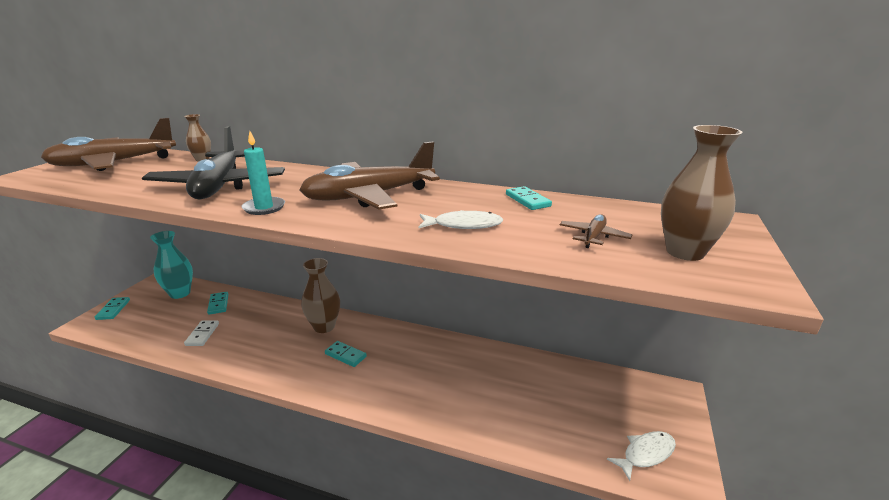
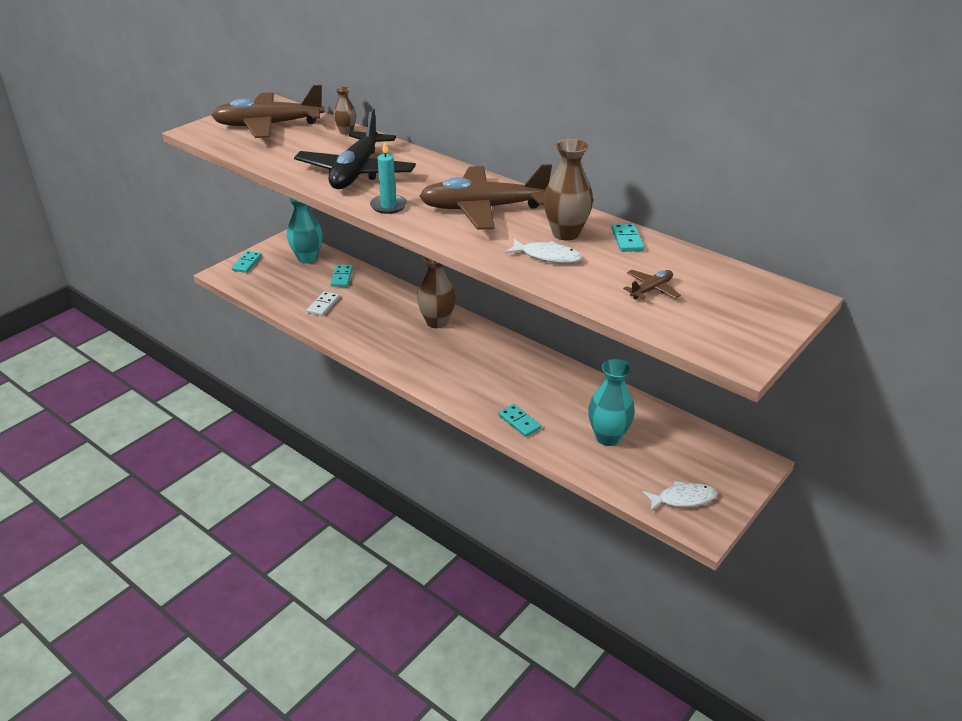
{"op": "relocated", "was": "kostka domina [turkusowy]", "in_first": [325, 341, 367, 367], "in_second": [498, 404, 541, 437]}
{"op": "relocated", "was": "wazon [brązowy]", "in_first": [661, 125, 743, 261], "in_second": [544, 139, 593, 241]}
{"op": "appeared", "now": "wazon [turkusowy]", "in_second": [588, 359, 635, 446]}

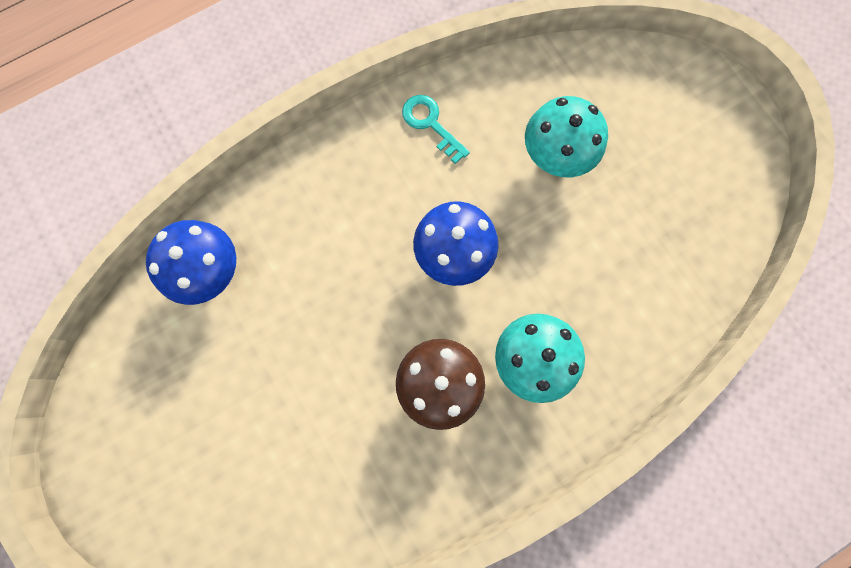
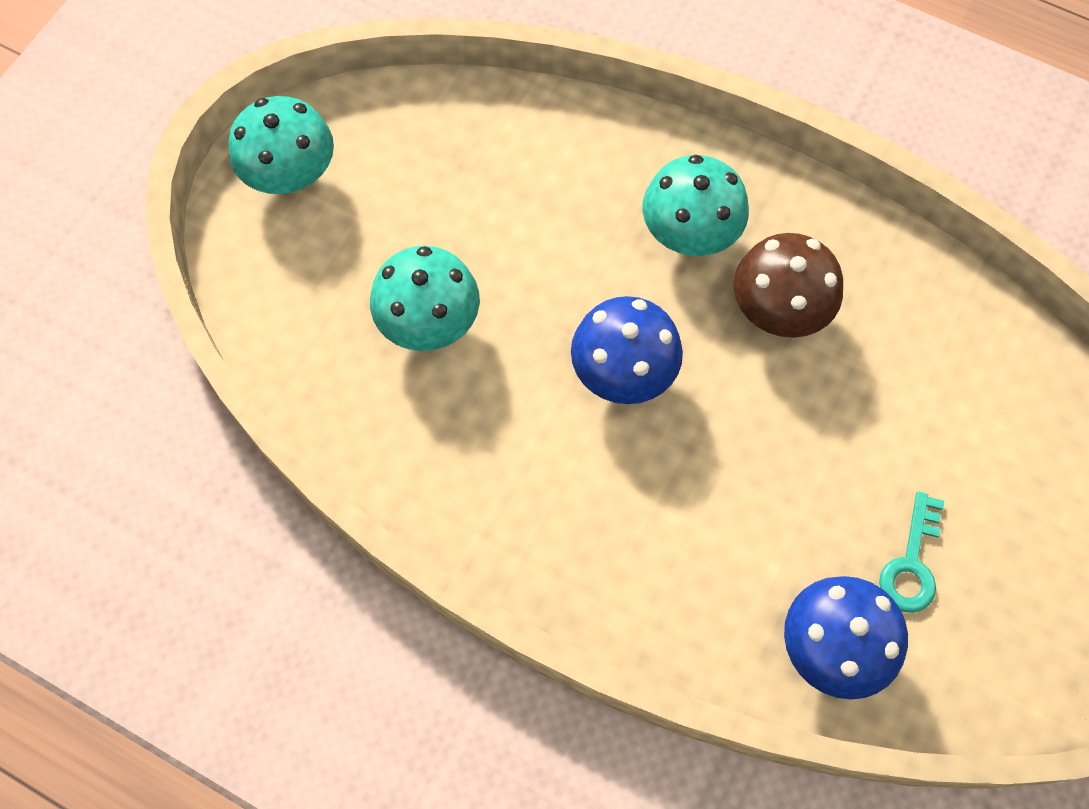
{"op": "relocated", "was": "klucz [turkusowy]", "in_first": [402, 95, 470, 164], "in_second": [879, 492, 944, 613]}
{"op": "appeared", "now": "grzyb [turkusowy]", "in_second": [229, 96, 334, 194]}

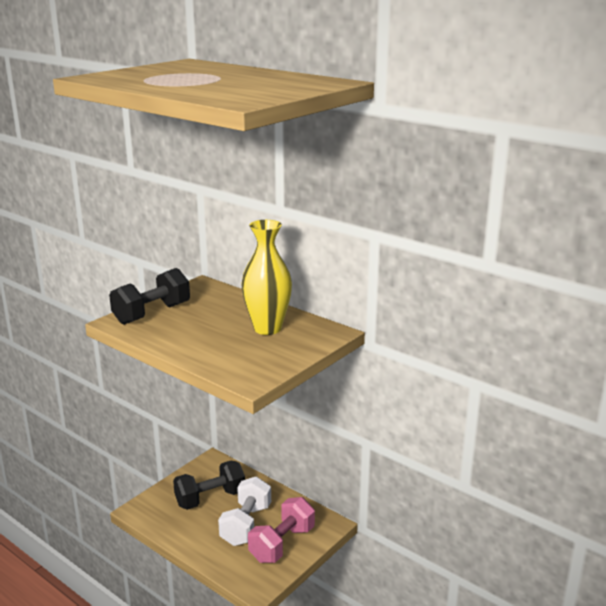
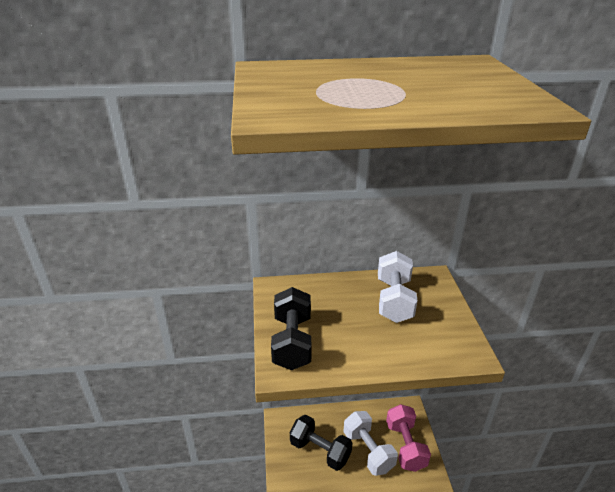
{"op": "spun", "was": "hantel [czarny]", "in_first": [173, 461, 245, 510], "in_second": [290, 415, 352, 471], "clockwise": -75}
{"op": "exchanged", "was": "wazon [żółty]", "now": "hantel [biały]", "in_first": [241, 220, 292, 335], "in_second": [378, 251, 418, 323]}

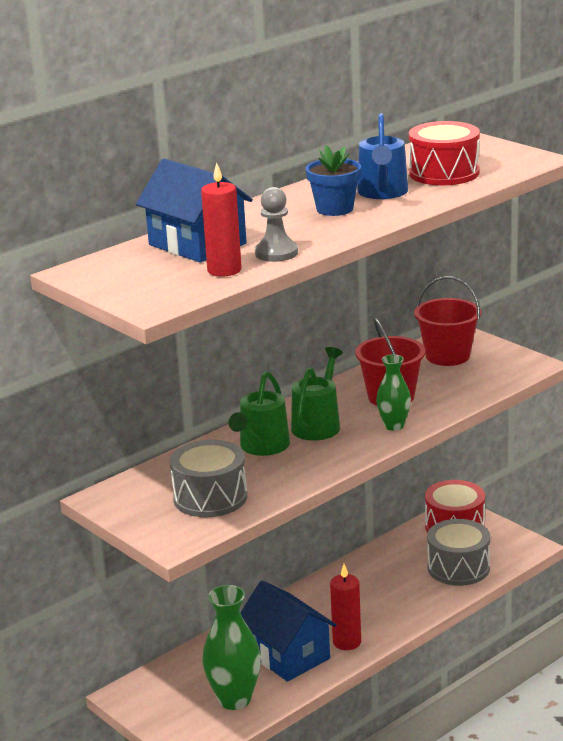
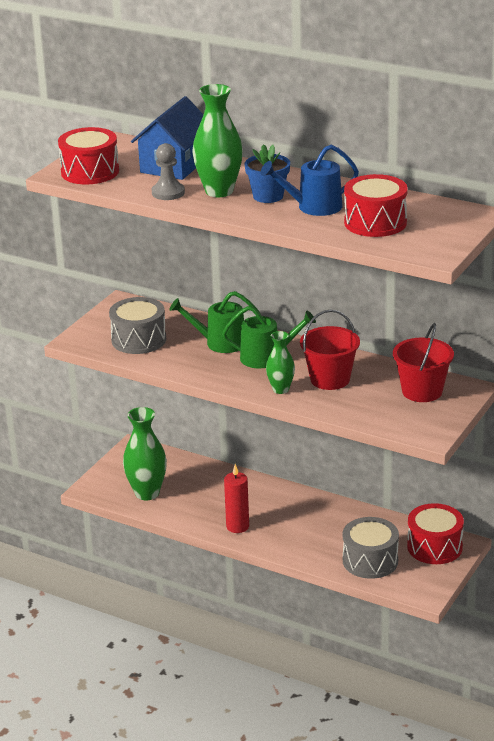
{"op": "missing", "was": "świeca [czerwony]", "in_first": [201, 163, 242, 277]}
{"op": "missing", "was": "domek [niebieski]", "in_first": [240, 580, 337, 682]}
{"op": "appeared", "now": "bęben [czerwony]", "in_second": [58, 127, 119, 184]}
{"op": "appeared", "now": "wazon [zielony]", "in_second": [192, 84, 243, 197]}

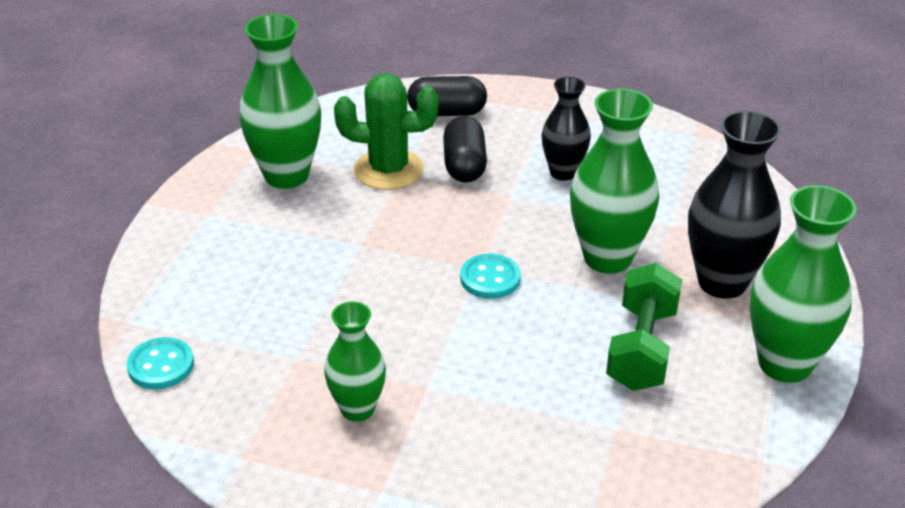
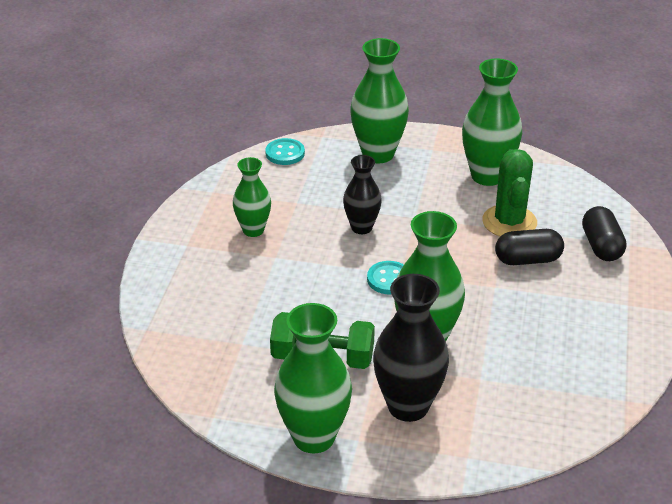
{"op": "relocated", "was": "wazon [czarny]", "in_first": [541, 77, 591, 181], "in_second": [343, 155, 382, 234]}
{"op": "appeared", "now": "wazon [zielony]", "in_second": [350, 38, 409, 163]}

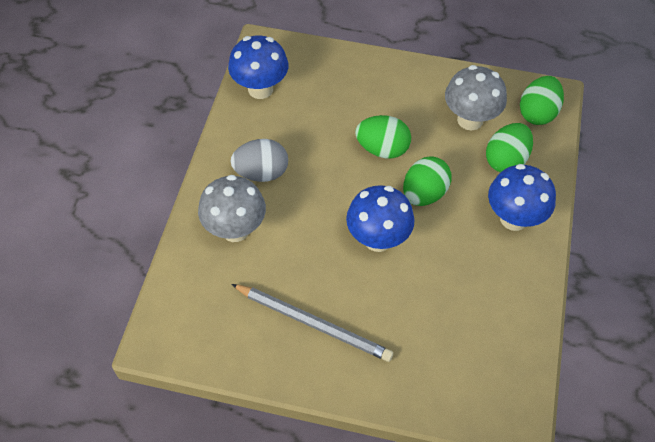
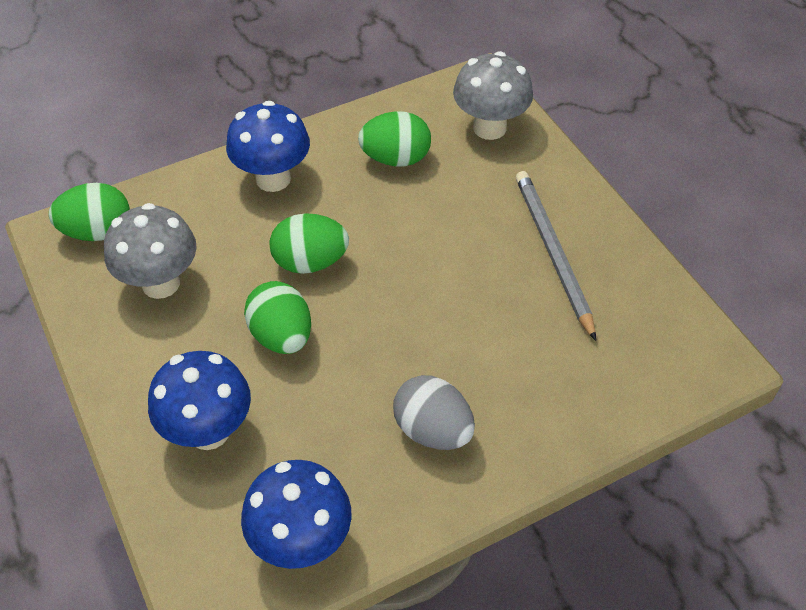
{"op": "relocated", "was": "grzyb [szary]", "in_first": [198, 175, 266, 242], "in_second": [453, 51, 533, 140]}
{"op": "relocated", "was": "grzyb [niebieski]", "in_first": [346, 185, 414, 252], "in_second": [148, 351, 251, 450]}
{"op": "relocated", "was": "jajko [zielony]", "in_first": [486, 123, 533, 172], "in_second": [358, 111, 431, 166]}

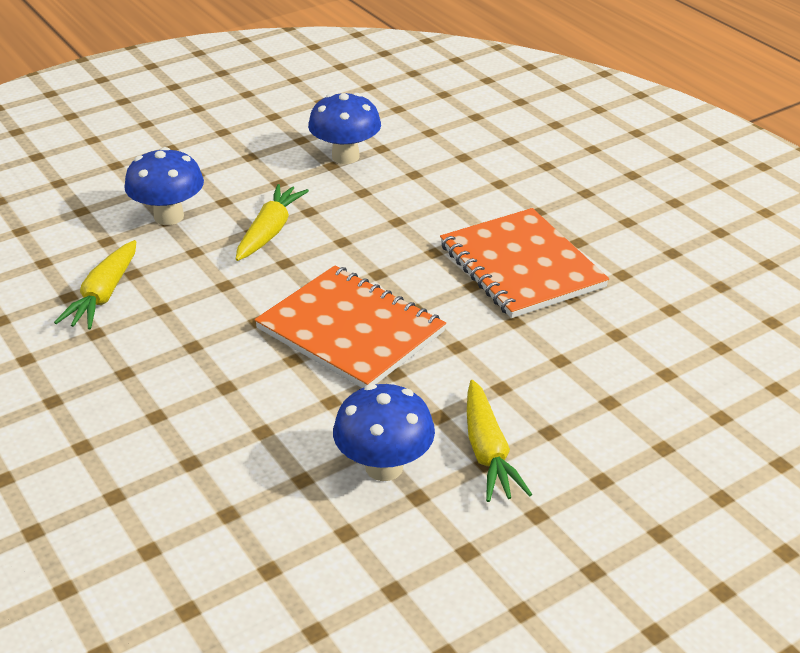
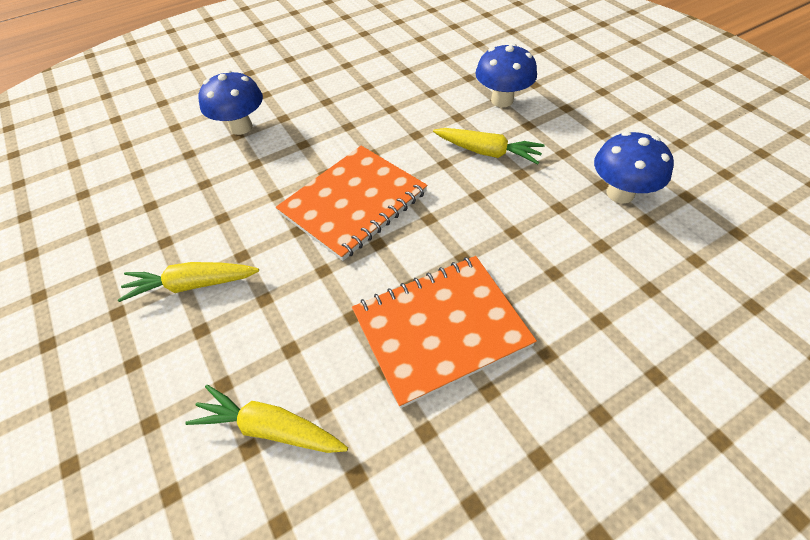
{"op": "relocated", "was": "marchewka [żółty]", "in_first": [54, 240, 137, 330], "in_second": [185, 385, 348, 453]}
{"op": "relocated", "was": "grzyb [niebieski]", "in_first": [333, 384, 435, 481], "in_second": [199, 70, 263, 135]}

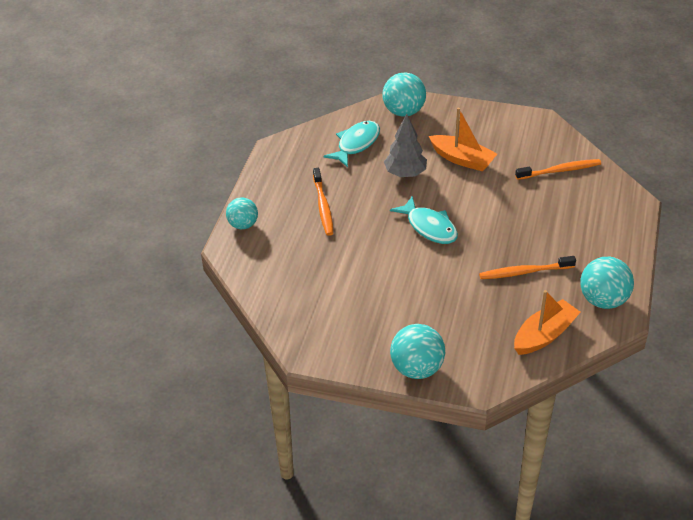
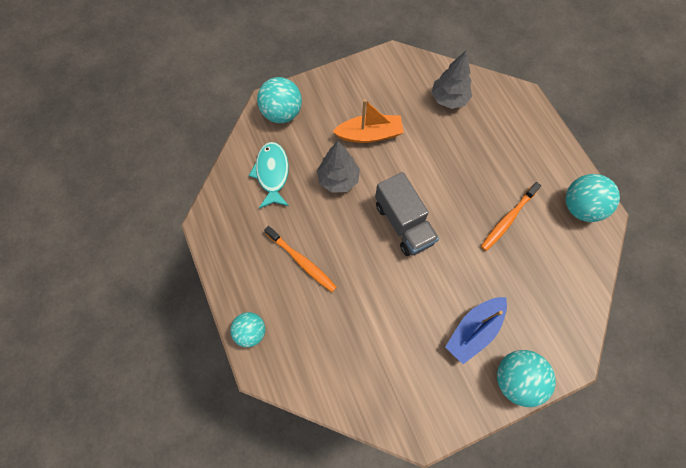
{"op": "exchanged", "was": "ryba [turkusowy]", "now": "ciężarówka [szary]", "in_first": [390, 196, 458, 244], "in_second": [375, 172, 439, 256]}
{"op": "missing", "was": "łódka [pomarańczowy]", "in_first": [514, 290, 581, 355]}
{"op": "exchanged", "was": "szczoteczka do zębów [pomarańczowy]", "now": "drzewko [szary]", "in_first": [515, 159, 601, 180], "in_second": [431, 50, 472, 109]}
{"op": "appeared", "now": "łódka [niebieski]", "in_second": [445, 297, 507, 364]}

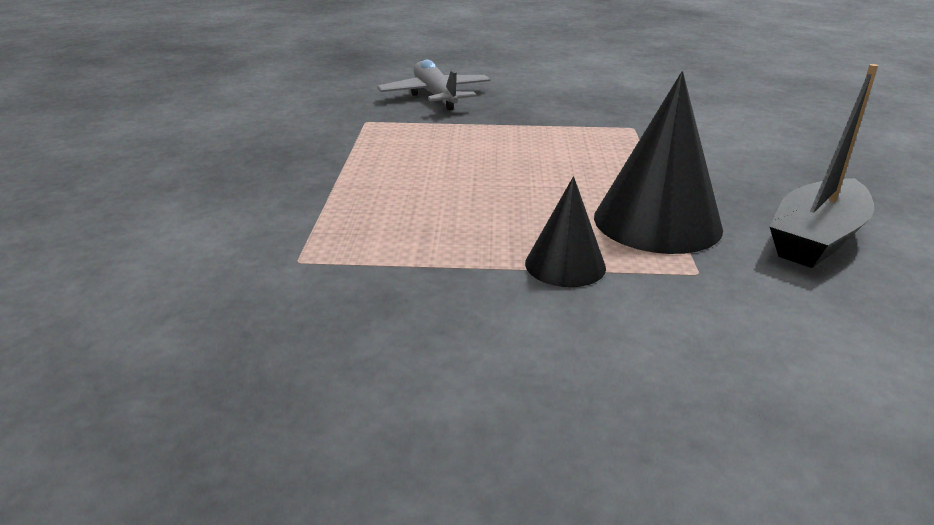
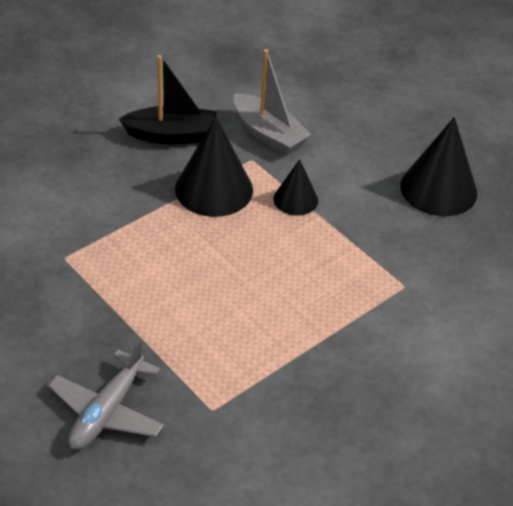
{"op": "appeared", "now": "łódka [szary]", "in_second": [234, 49, 312, 155]}
{"op": "appeared", "now": "stożek [czarny]", "in_second": [400, 117, 477, 216]}

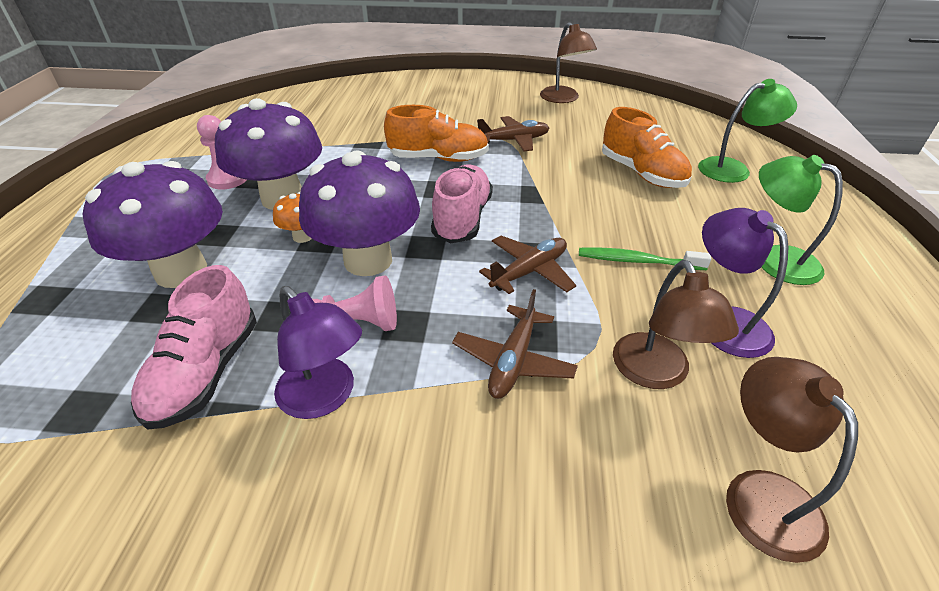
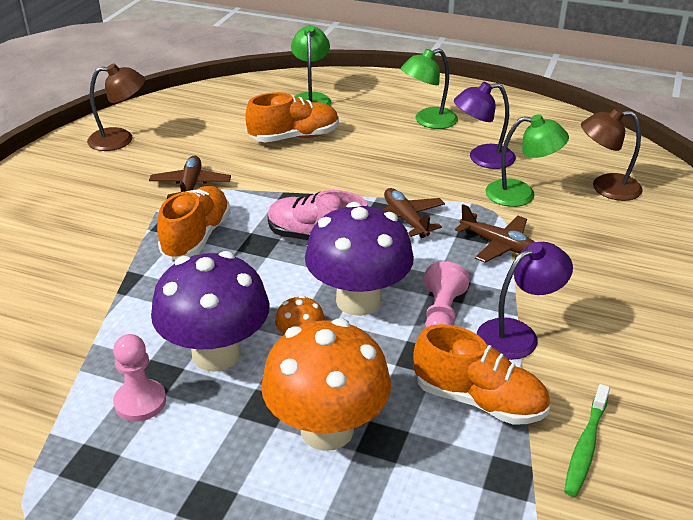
{"op": "colour", "was": "grzyb [fioletowy]", "now": "grzyb [pomarańczowy]", "in_first": [82, 161, 223, 288], "in_second": [261, 318, 391, 451]}
{"op": "colour", "was": "but [różowy]", "now": "but [pomarańczowy]", "in_first": [131, 265, 257, 430], "in_second": [413, 324, 550, 425]}
{"op": "relocated", "was": "szczoteczka do zębów [zielony]", "in_first": [579, 247, 711, 270], "in_second": [564, 384, 610, 497]}
{"op": "colour", "was": "lampka [brązowy]", "now": "lampka [zielony]", "in_first": [613, 260, 739, 389], "in_second": [485, 114, 569, 207]}

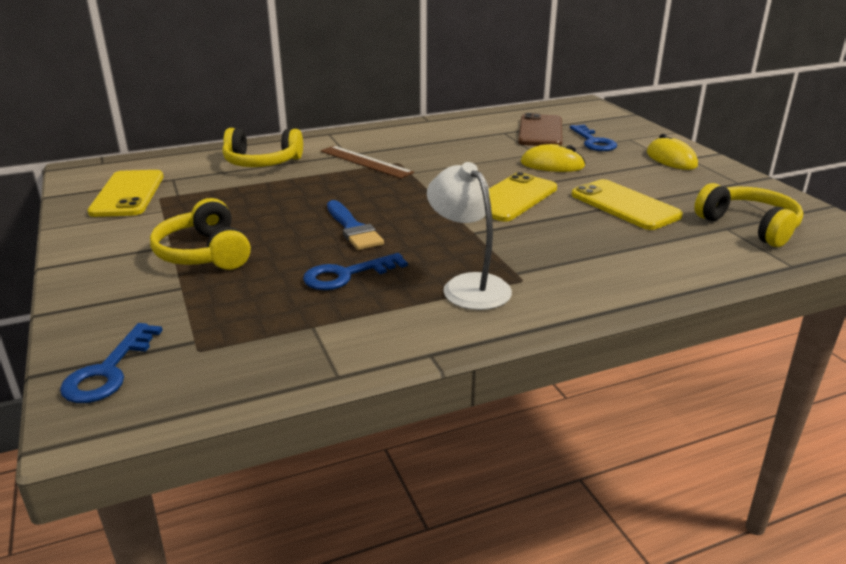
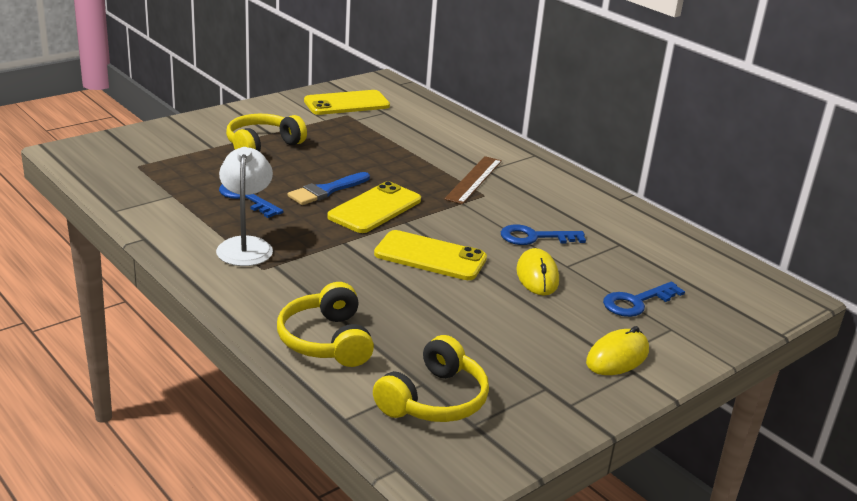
{"op": "relocated", "was": "klucz [niebieski]", "in_first": [60, 323, 163, 403], "in_second": [501, 225, 586, 245]}
{"op": "relocated", "was": "słuchawki [żółty]", "in_first": [222, 128, 303, 167], "in_second": [277, 282, 374, 367]}
{"op": "spun", "was": "lampka [biały]", "in_first": [427, 162, 512, 310], "in_second": [216, 147, 273, 266], "clockwise": -45}
{"op": "missing", "was": "telefon [brązowy]", "in_first": [518, 113, 563, 146]}
{"op": "relocated", "was": "telefon [żółty]", "in_first": [571, 179, 683, 230], "in_second": [327, 181, 421, 233]}

